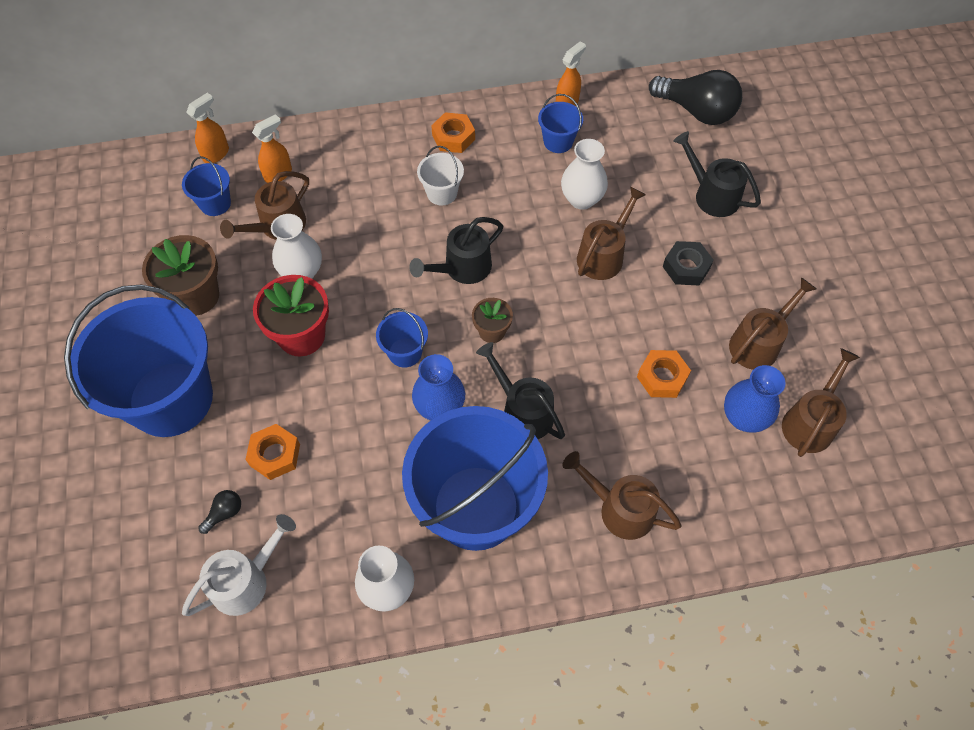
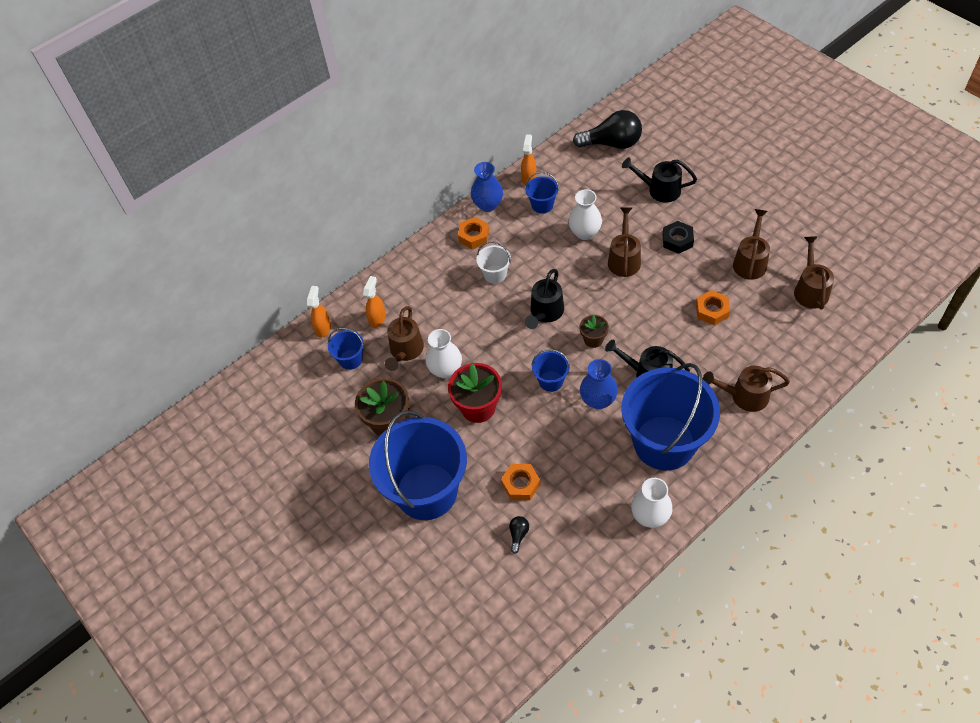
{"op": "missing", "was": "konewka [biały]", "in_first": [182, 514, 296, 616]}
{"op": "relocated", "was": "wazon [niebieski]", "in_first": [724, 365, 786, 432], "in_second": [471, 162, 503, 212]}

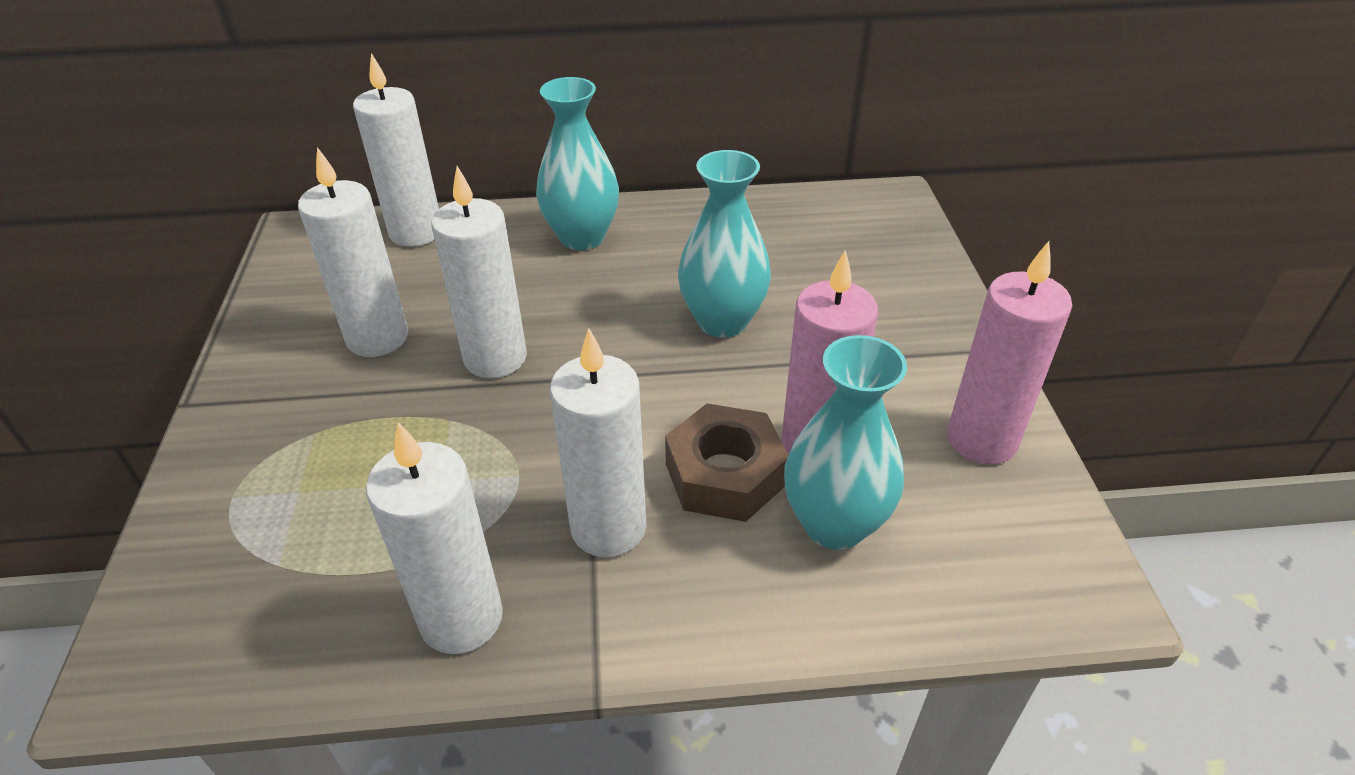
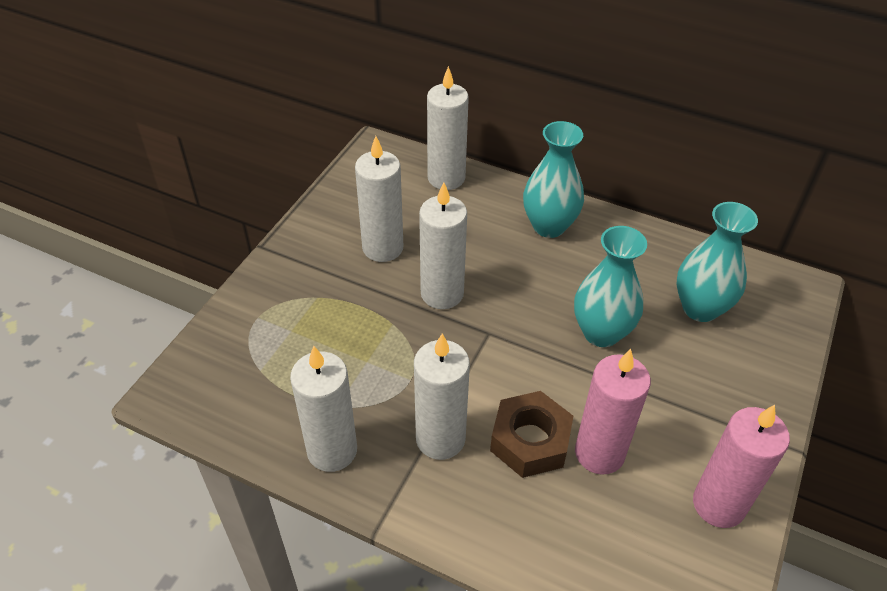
{"op": "relocated", "was": "wazon [turkusowy]", "in_first": [784, 335, 907, 550], "in_second": [677, 202, 758, 322]}

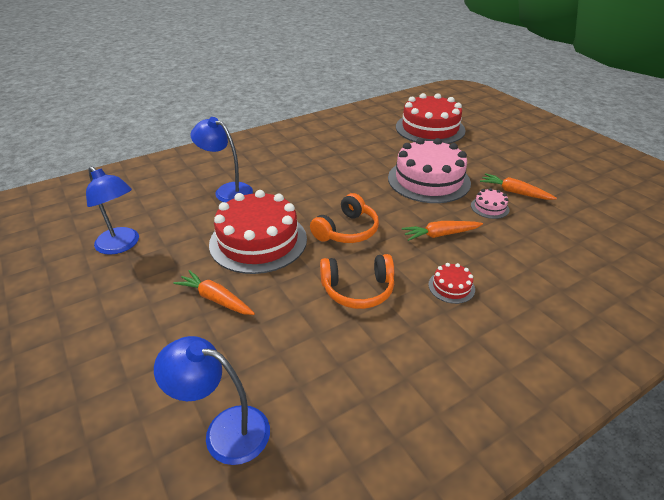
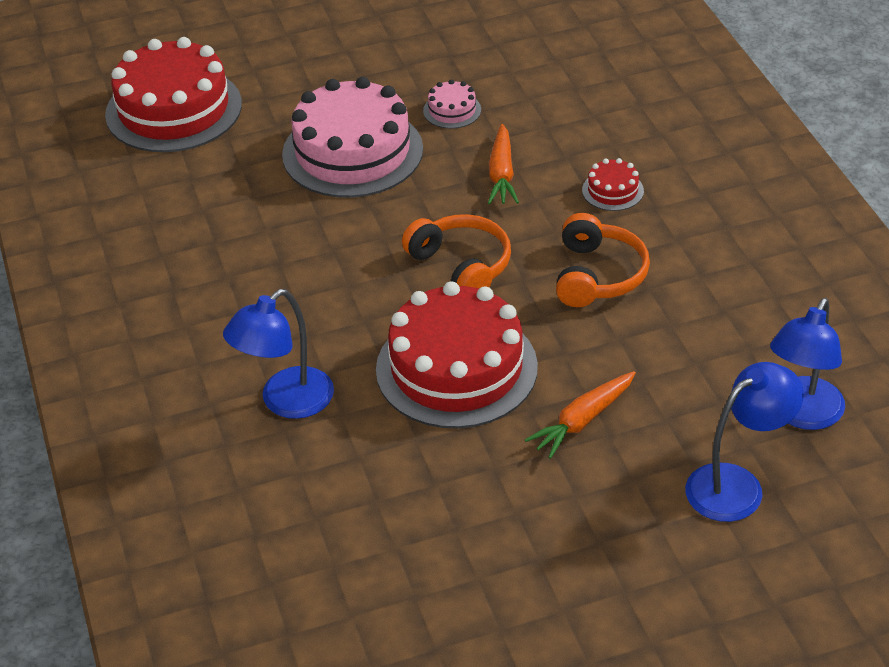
{"op": "relocated", "was": "lampka [niebieski]", "in_first": [86, 166, 139, 255], "in_second": [685, 362, 804, 522]}
{"op": "missing", "was": "marchewka [pomarańczowy]", "in_first": [480, 173, 557, 200]}

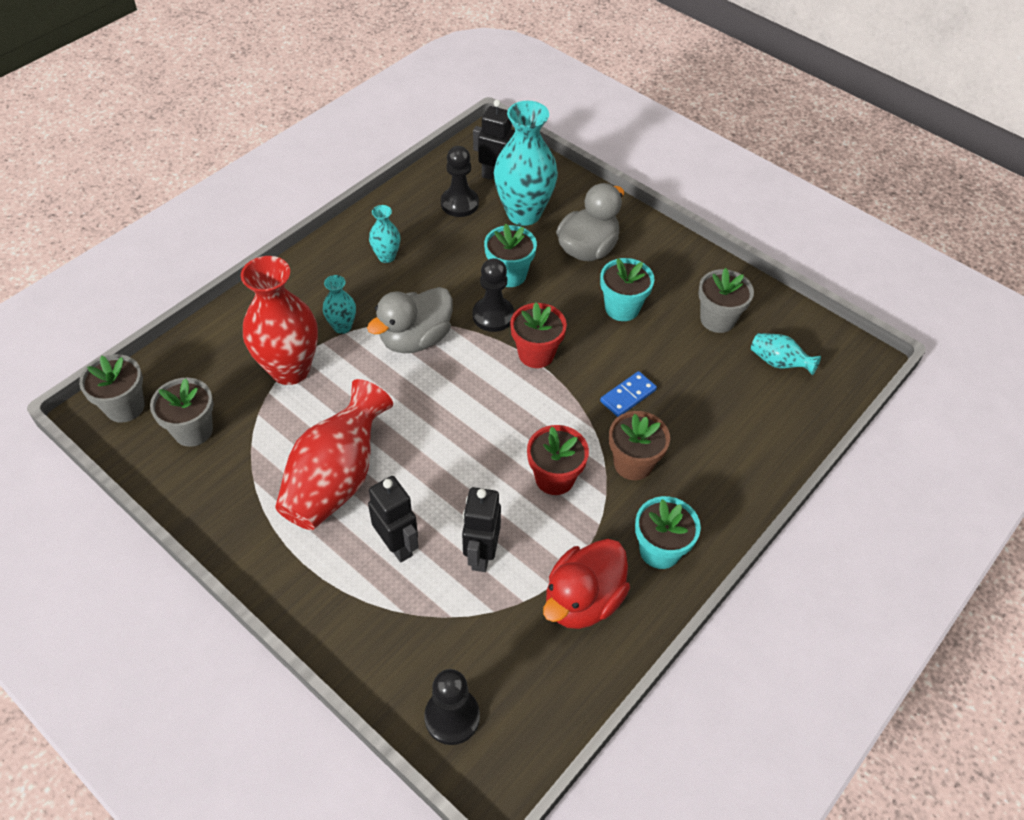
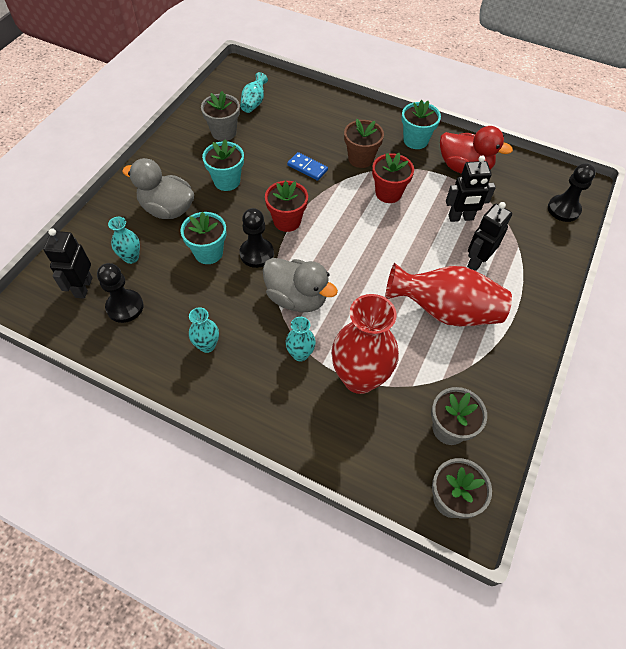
{"op": "size", "was": "wazon [turkusowy]", "in_first": [494, 101, 558, 226], "in_second": [108, 217, 140, 264], "ratio": 0.48}

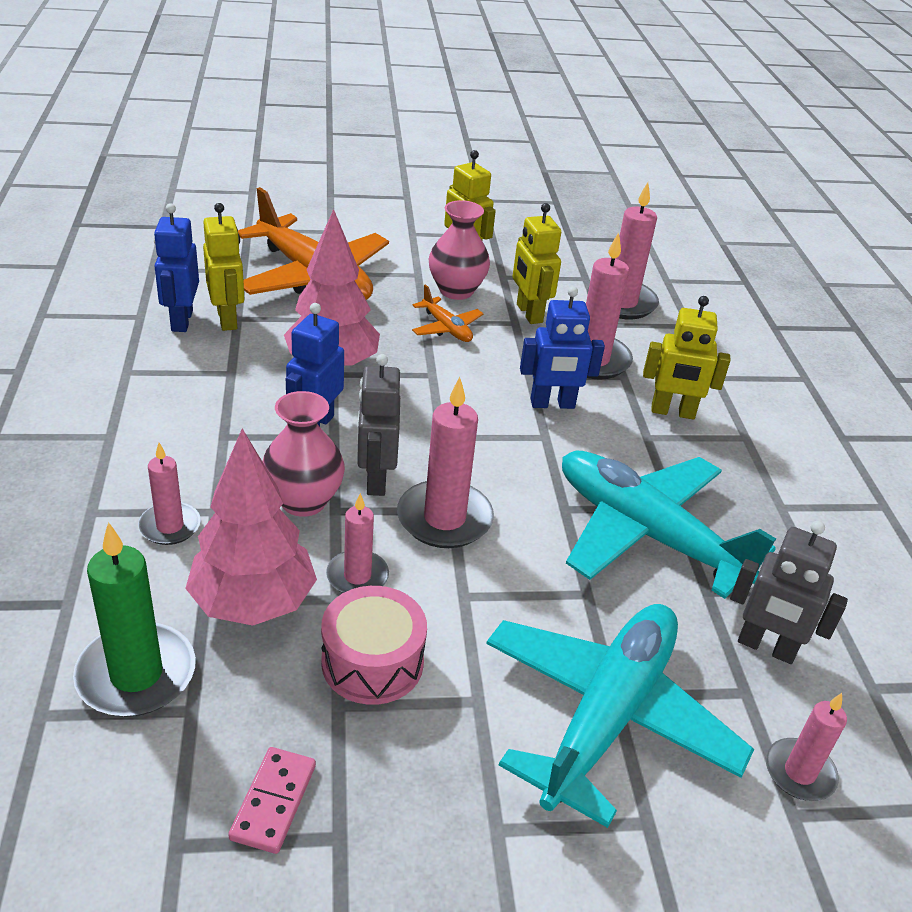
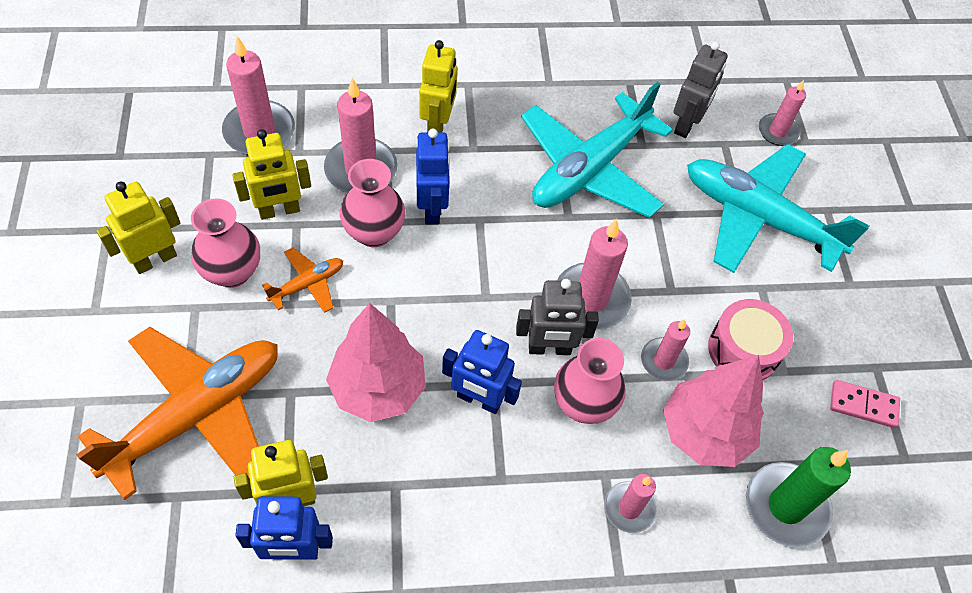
{"op": "appeared", "now": "wazon [różowy]", "in_second": [340, 159, 405, 247]}

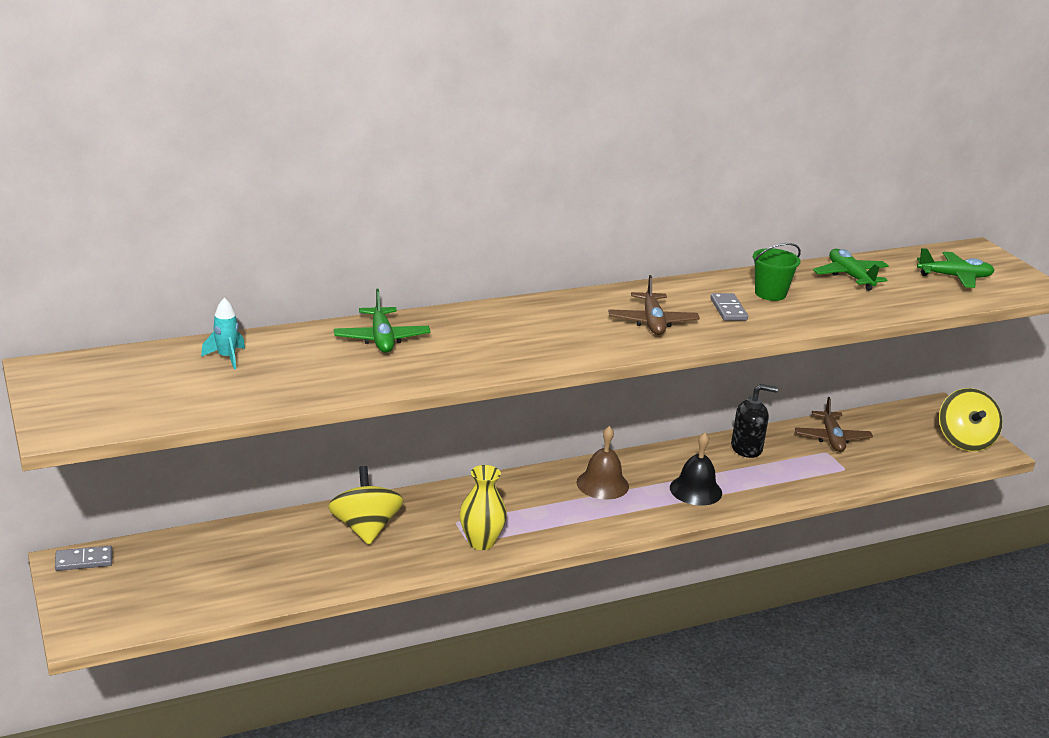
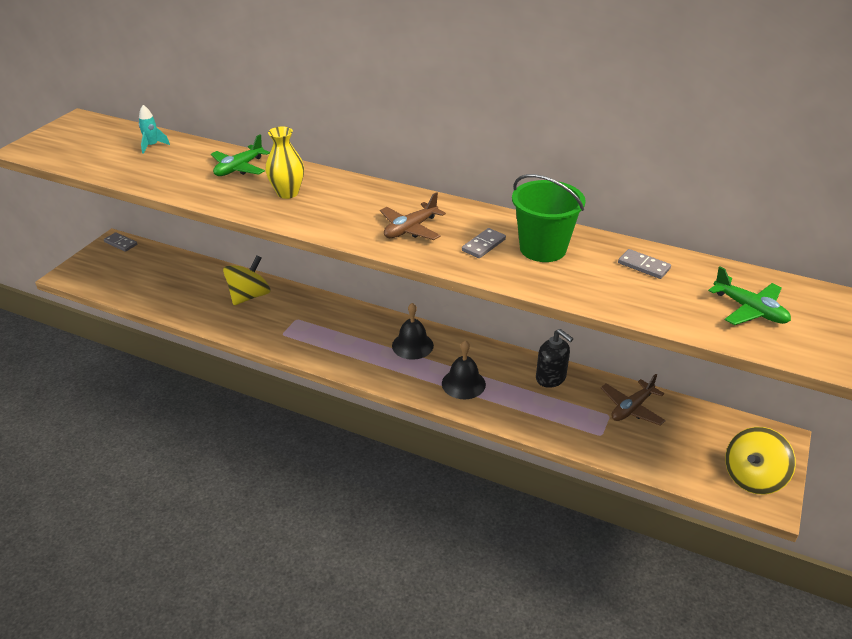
{"op": "relocated", "was": "wazon [żółty]", "in_first": [460, 465, 507, 550], "in_second": [265, 127, 304, 199]}
{"op": "colour", "was": "dzwonek [brązowy]", "now": "dzwonek [czarny]", "in_first": [576, 426, 629, 500], "in_second": [392, 303, 434, 360]}
{"op": "size", "was": "wiadro [zielony]", "in_first": [753, 243, 801, 301], "in_second": [512, 174, 586, 262], "ratio": 1.6}
{"op": "exchanged", "was": "samolot [zielony]", "now": "kostka domina [szary]", "in_first": [813, 249, 889, 291], "in_second": [618, 249, 671, 279]}

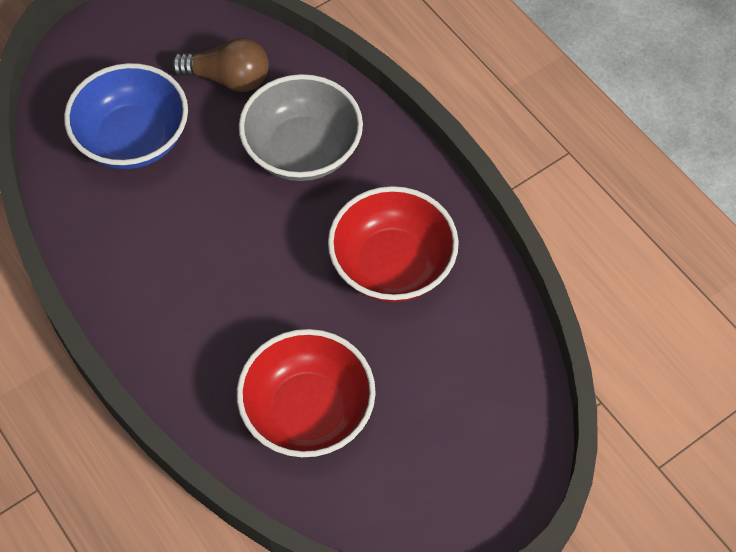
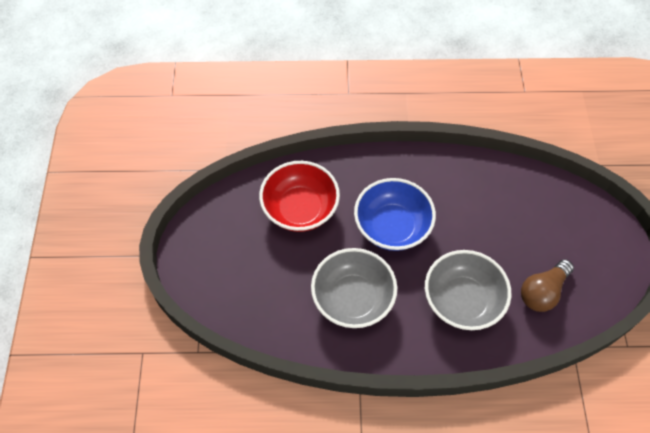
{"op": "relocated", "was": "miska [niebieski]", "in_first": [64, 63, 188, 169], "in_second": [354, 178, 436, 251]}
{"op": "colour", "was": "miska [czerwony]", "now": "miska [szary]", "in_first": [328, 186, 459, 302], "in_second": [311, 248, 397, 328]}

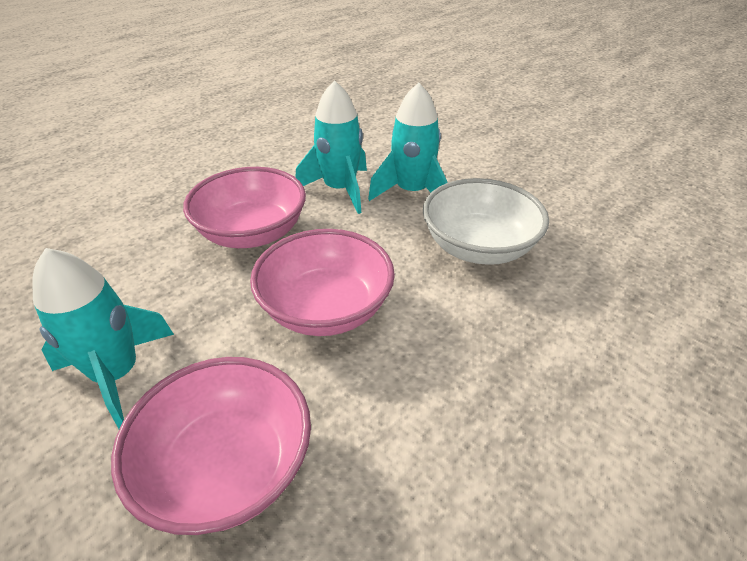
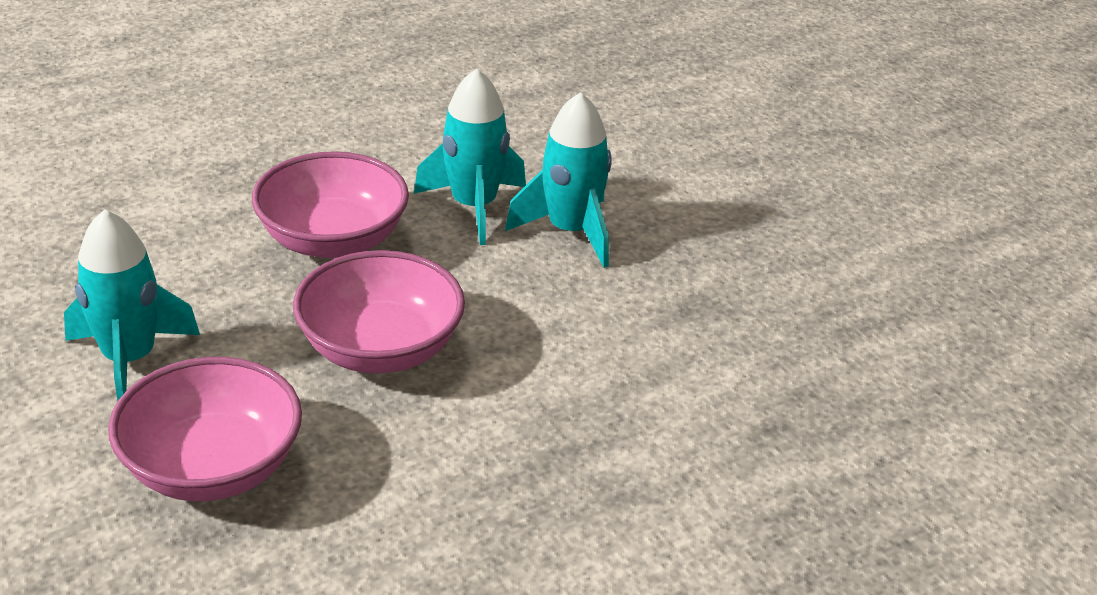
{"op": "missing", "was": "miska [biały]", "in_first": [423, 178, 549, 265]}

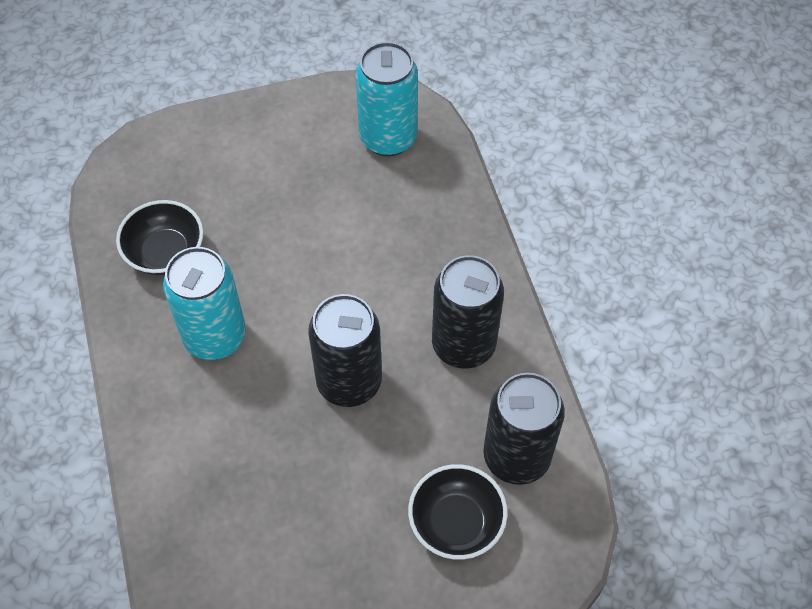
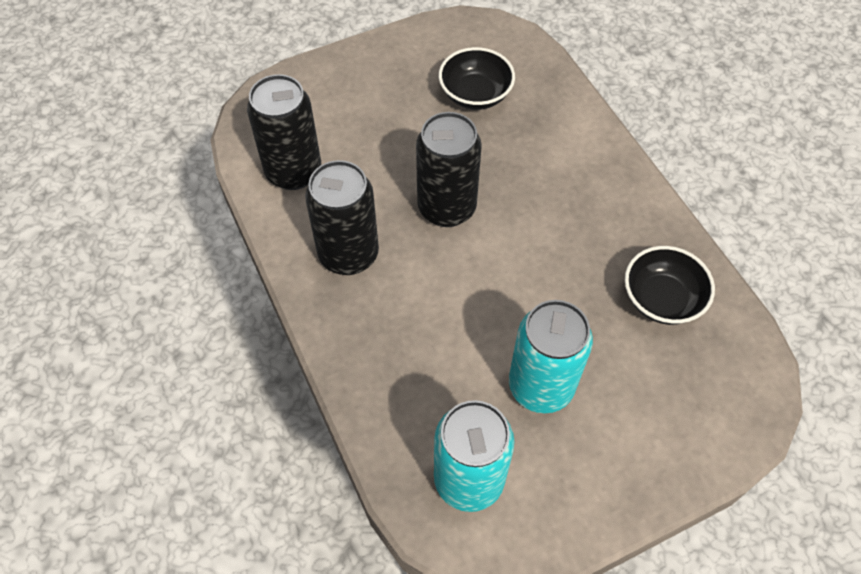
{"op": "relocated", "was": "puszka [turkusowy]", "in_first": [163, 247, 246, 360], "in_second": [509, 300, 593, 413]}
{"op": "relocated", "was": "miska [czarny]", "in_first": [408, 464, 508, 560], "in_second": [439, 47, 515, 110]}

